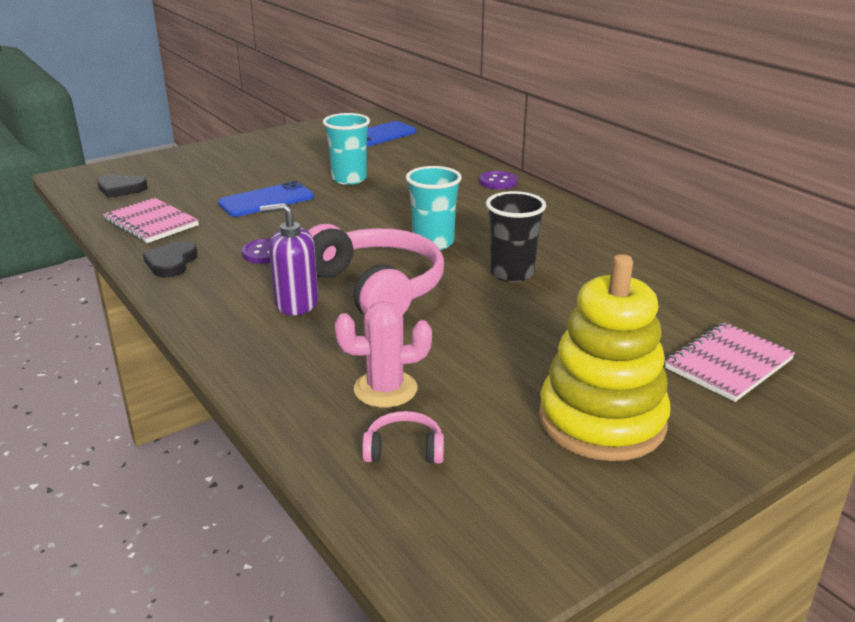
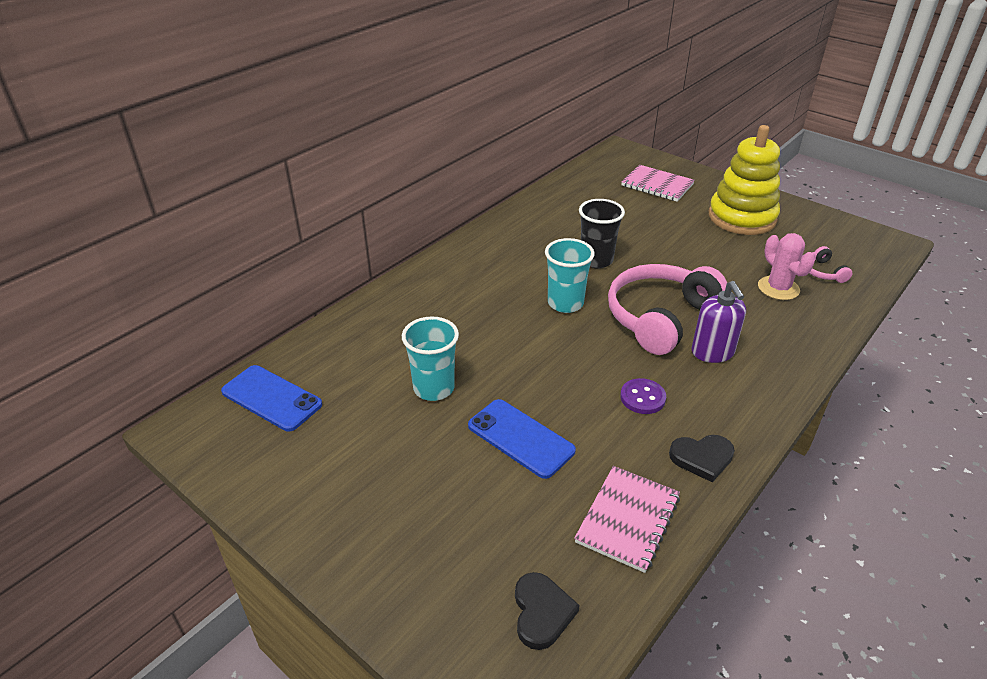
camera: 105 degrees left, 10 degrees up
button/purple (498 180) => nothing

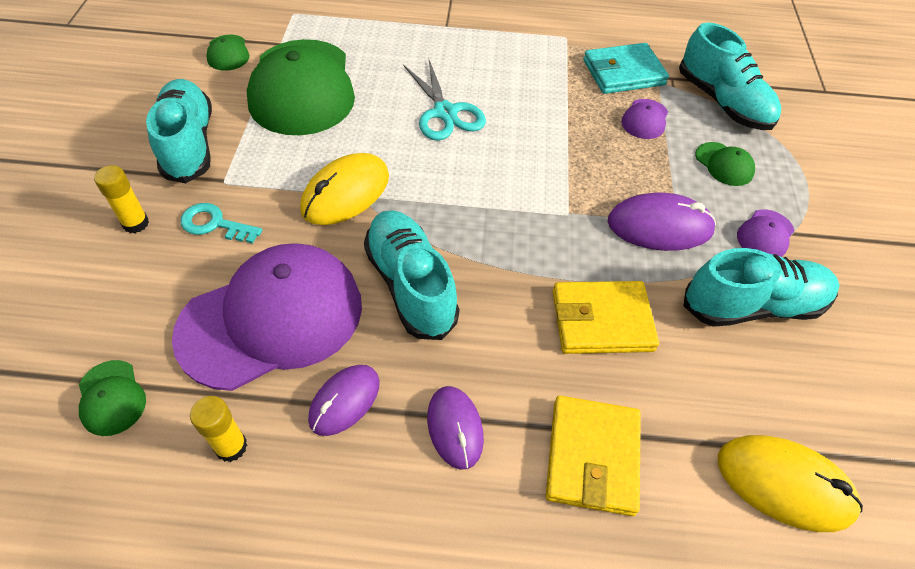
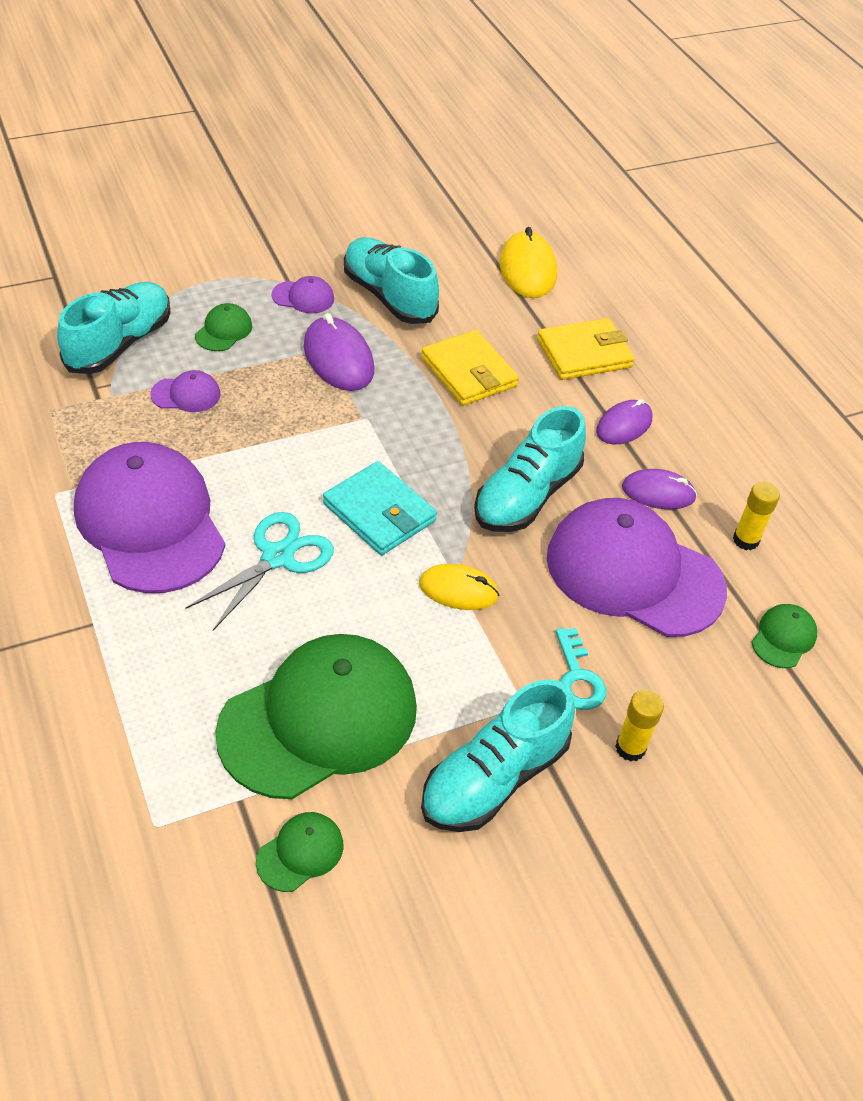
camera: 120 degrees left, 5 degrees down
nothing => cap/purple (149 517)
wallet/turquoise (626 68) => wallet/turquoise (380 508), shifted
computer mouse/bright yellow (344 189) => computer mouse/bright yellow (459 587), x0.66

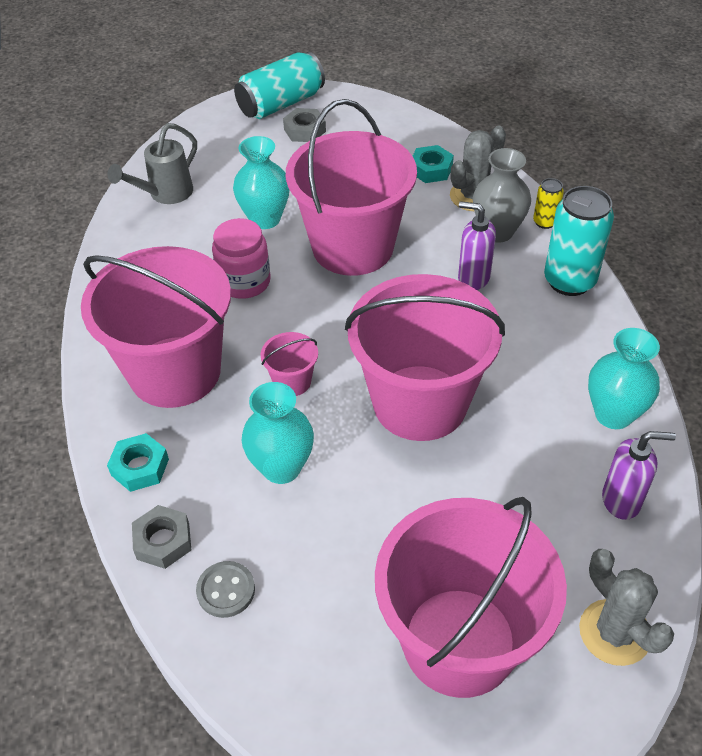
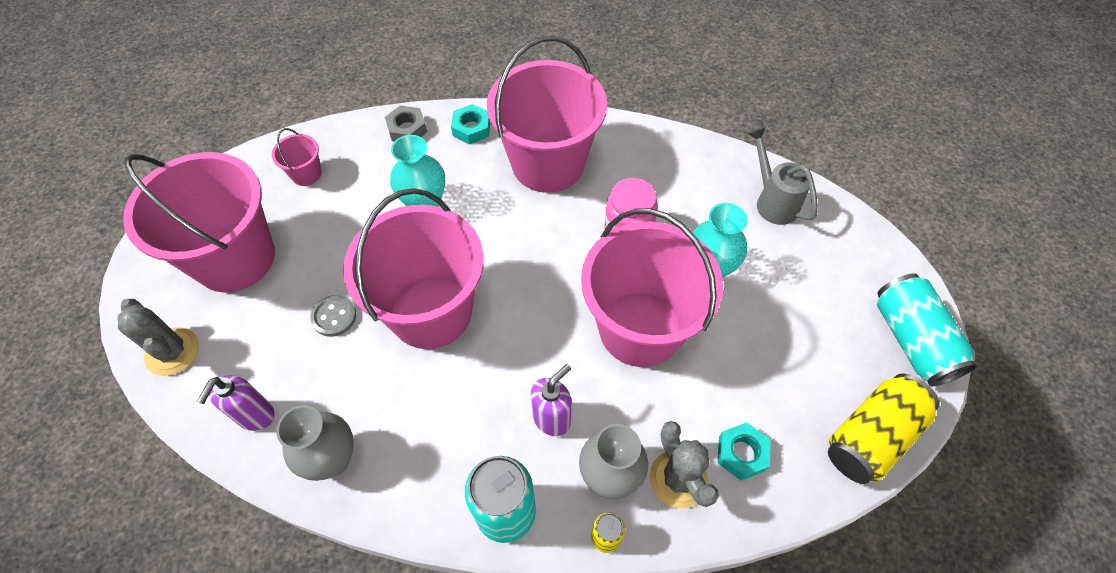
camera: 110 degrees right, 10 degrees up
saguaro cactus/grey (626 607) => saguaro cactus/grey (158 337), 60 degrees clockwise
pail/rosy (289 364) => pail/rosy (296 157), shifted
vase/turquoise (624 378) => vase/grey (315 443)
button/grey (225 589) => button/grey (333 316), shifted
nothing => soda can/bright yellow (884 429)
hex nut/grey (304 125) => nothing

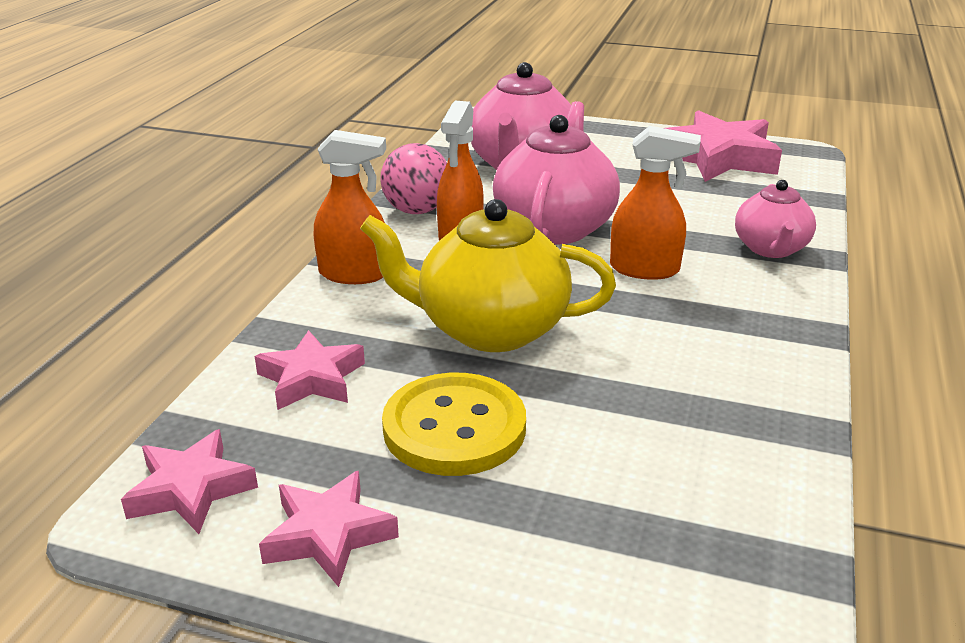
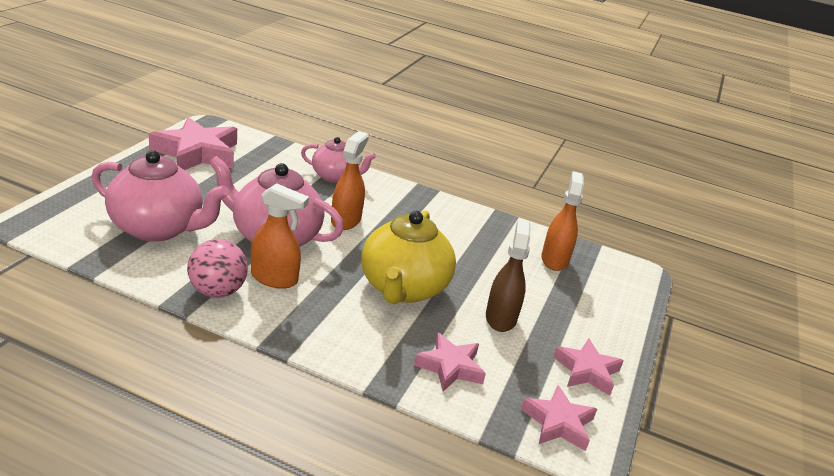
camera: 90 degrees left, 0 degrees up
button/bright yellow (454 424) => sprayer/russet (508 275)
sprayer/bright orange (350 207) => sprayer/bright orange (562 221), shifted

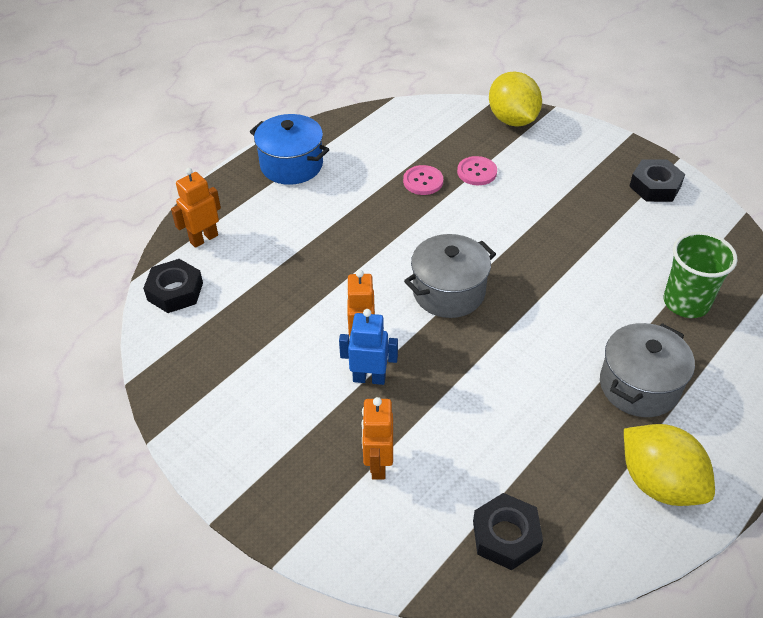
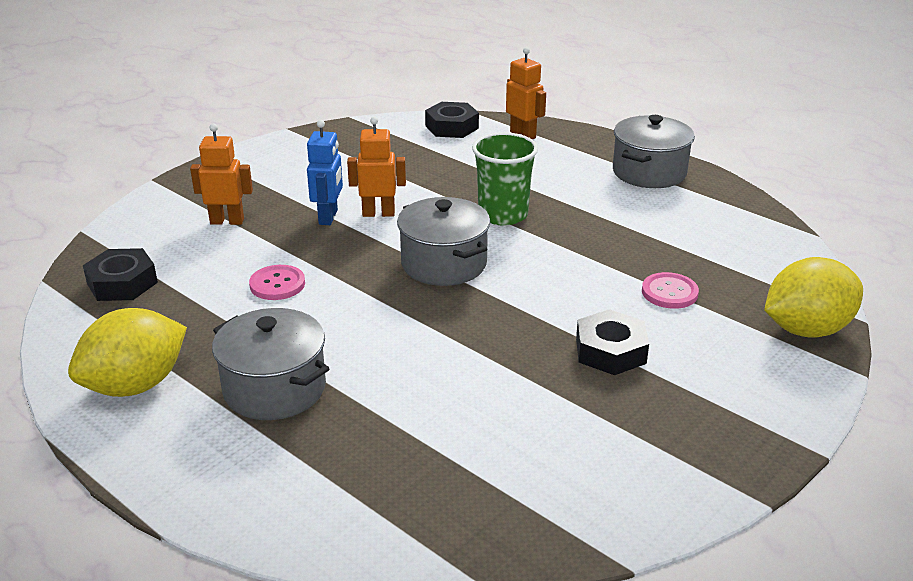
camera: 90 degrees right, 15 degrees down
button/rosy (423 180) => button/rosy (277 282), shifted
cup/emerald (701 275) => cup/emerald (505 179), shifted
hex nut/black (657 180) => hex nut/black (612 342), shifted
cooking pot/cobalt (290 149) => cooking pot/grey (654 151)

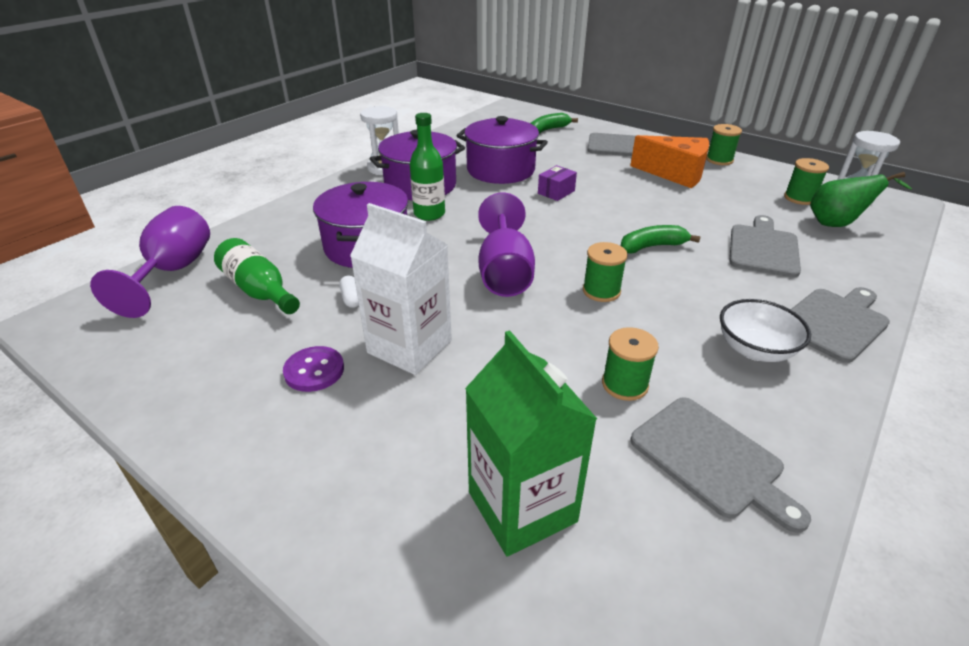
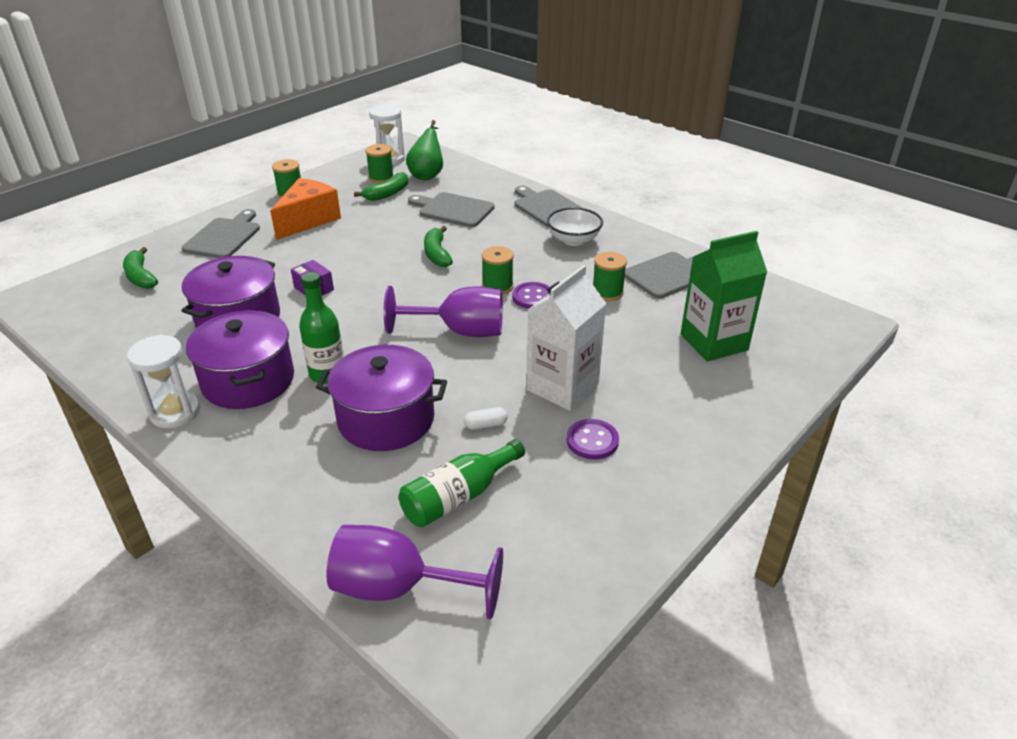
camera: 85 degrees left, 0 degrees up
nothing => banana fruit/emerald (381 186)
nothing => button/purple (531 295)

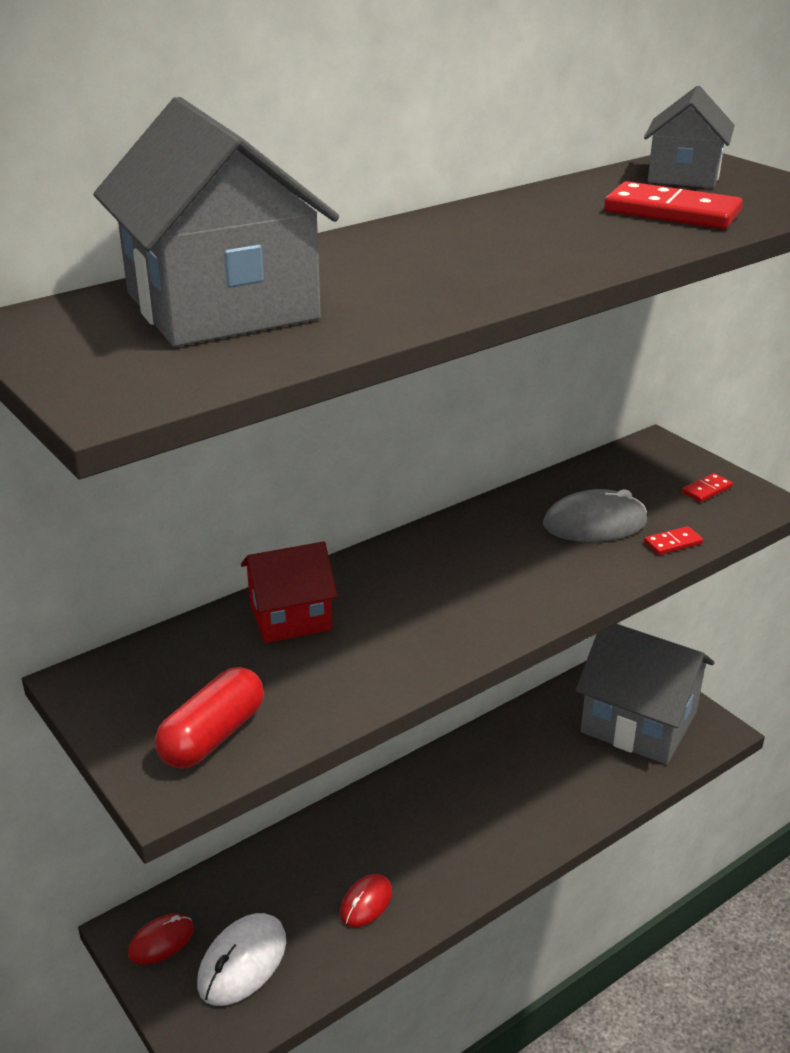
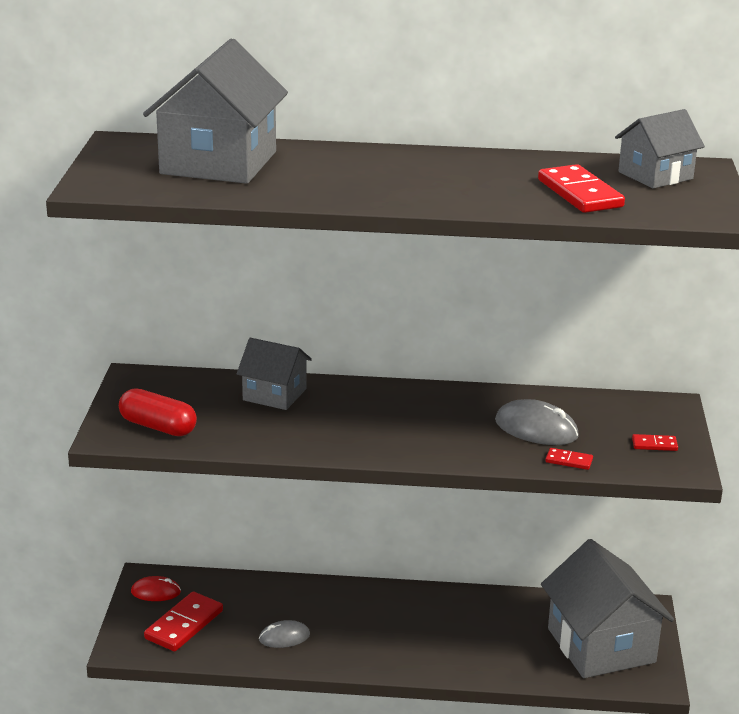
camera: 40 degrees right, 5 degrees down
pill shape/red (209 717) => pill shape/red (158 412), 45 degrees clockwise
computer mouse/pure white (241 959) => domino/red (183 621)
house/red (289 592) => house/grey (274 374)
computer mouse/red (366 900) => computer mouse/grey (284 634)

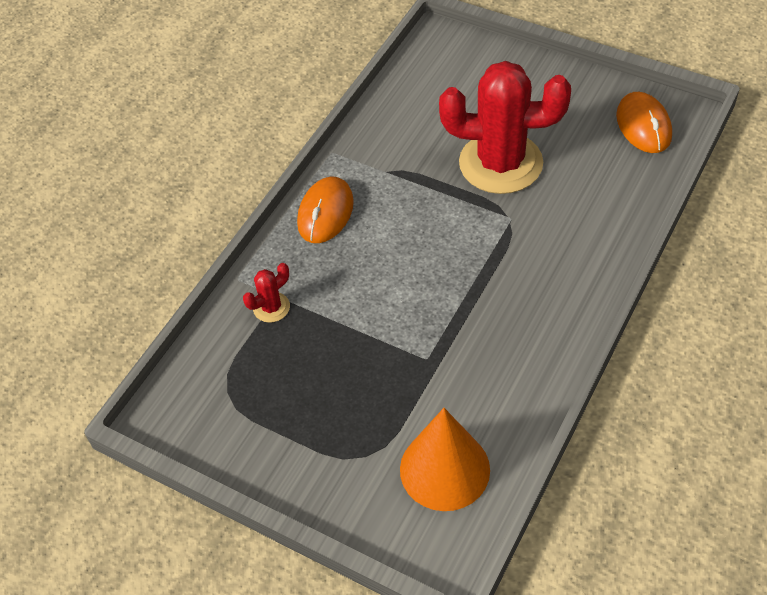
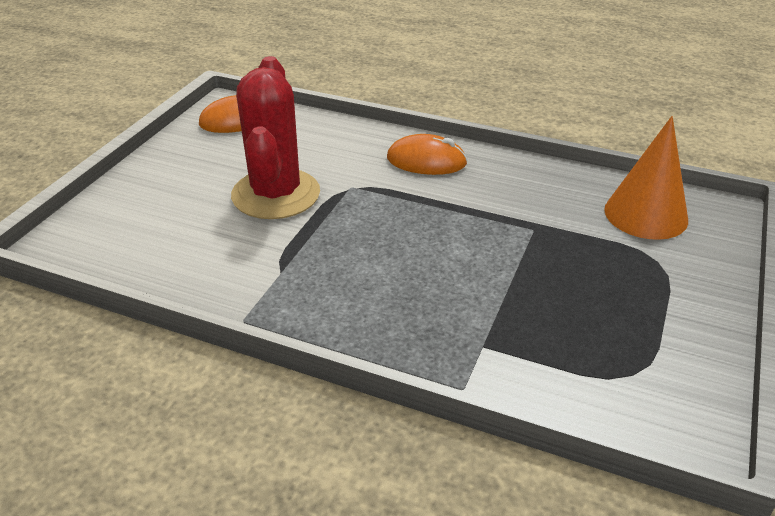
camera: 100 degrees left, 15 degrees down
computer mouse/bright orange (325 209) => computer mouse/bright orange (427 154), shifted
saguaro cactus/red (266 293) => nothing

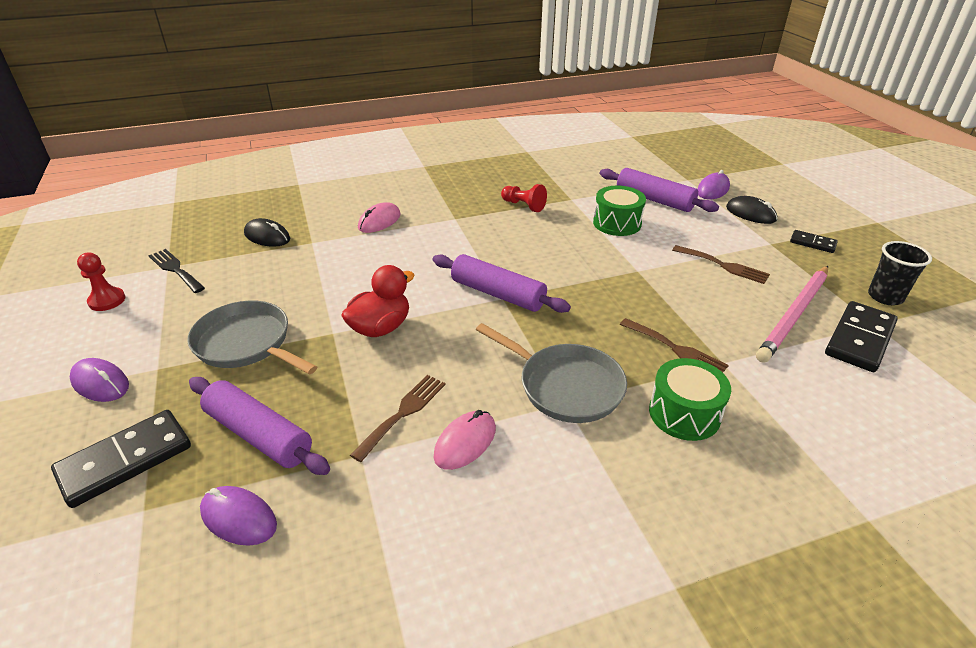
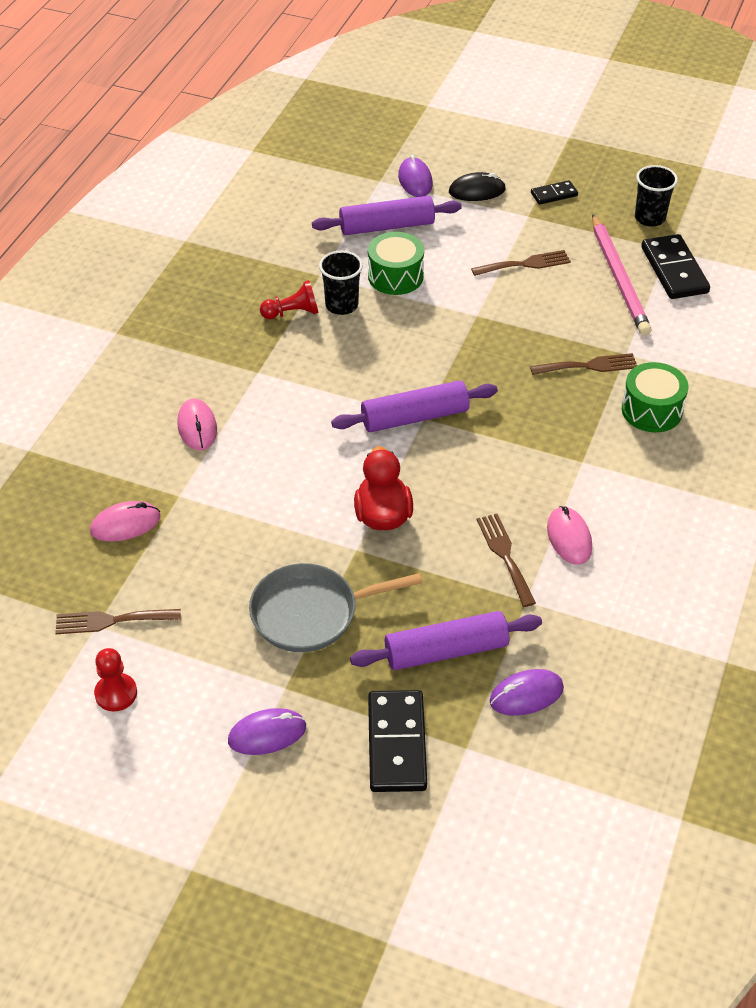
camera: 50 degrees left, 10 degrees up
fork/black (176 271) => fork/russet (118 621)
computer mouse/black (267 232) => computer mouse/rosy (125 521)
nothing => cup/black (341 283)
frying pan/grey (551 373) => nothing

